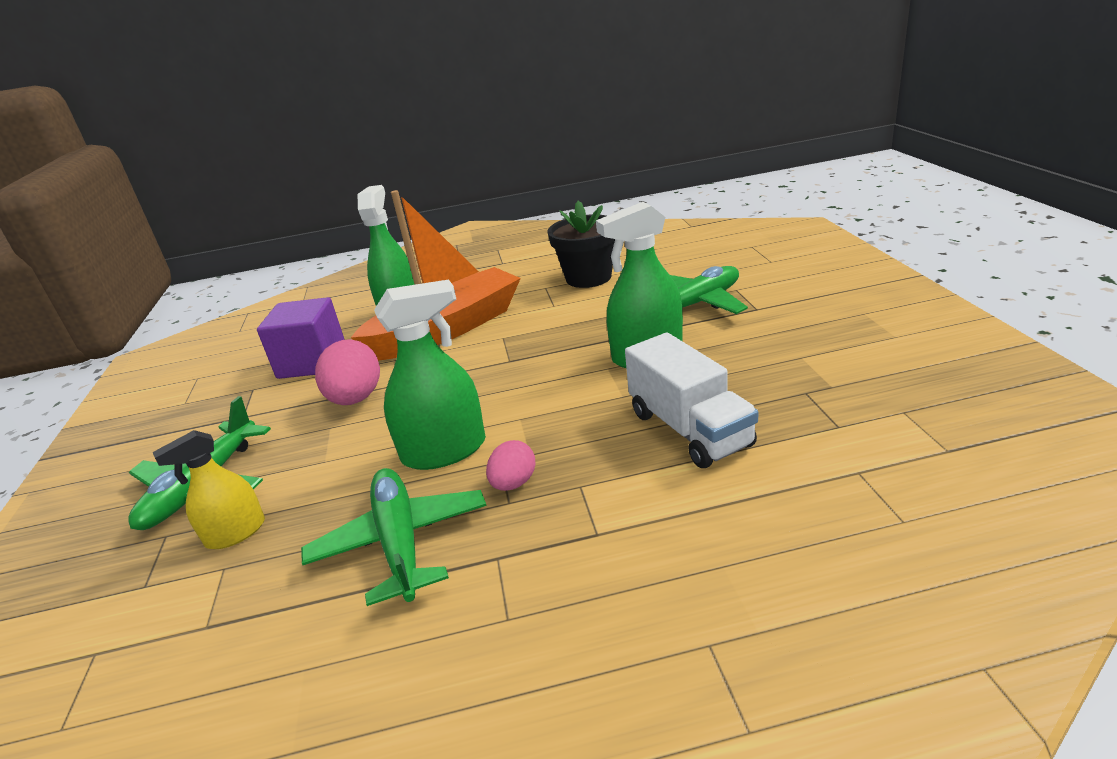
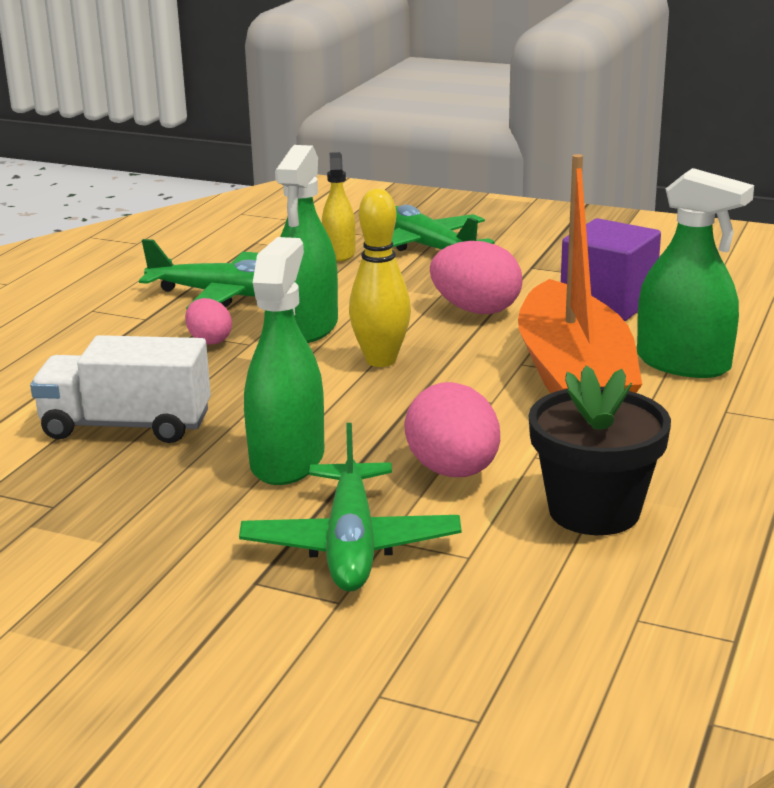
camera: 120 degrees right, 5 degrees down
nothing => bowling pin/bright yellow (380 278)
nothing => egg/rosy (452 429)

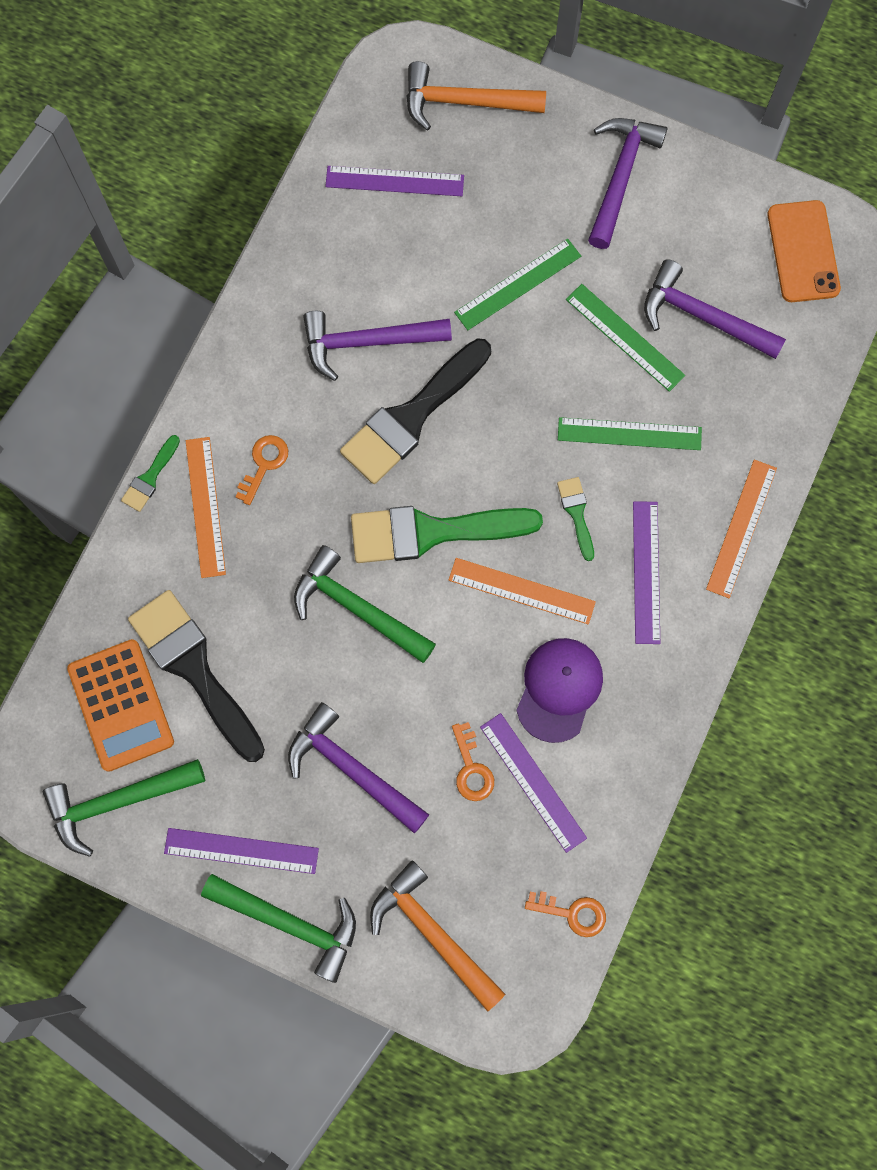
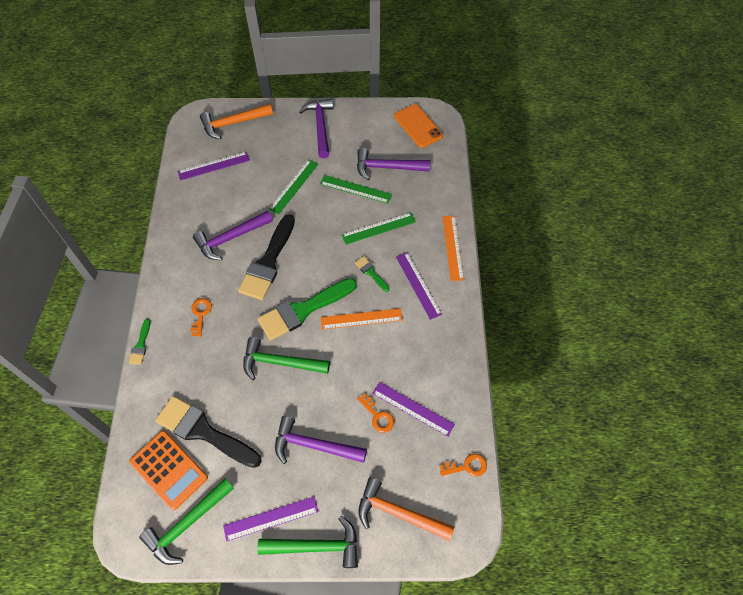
camera: 25 degrees left, 15 degrees down
ruler/bright orange (206 507) => nothing
cap/purple (559 690) => nothing

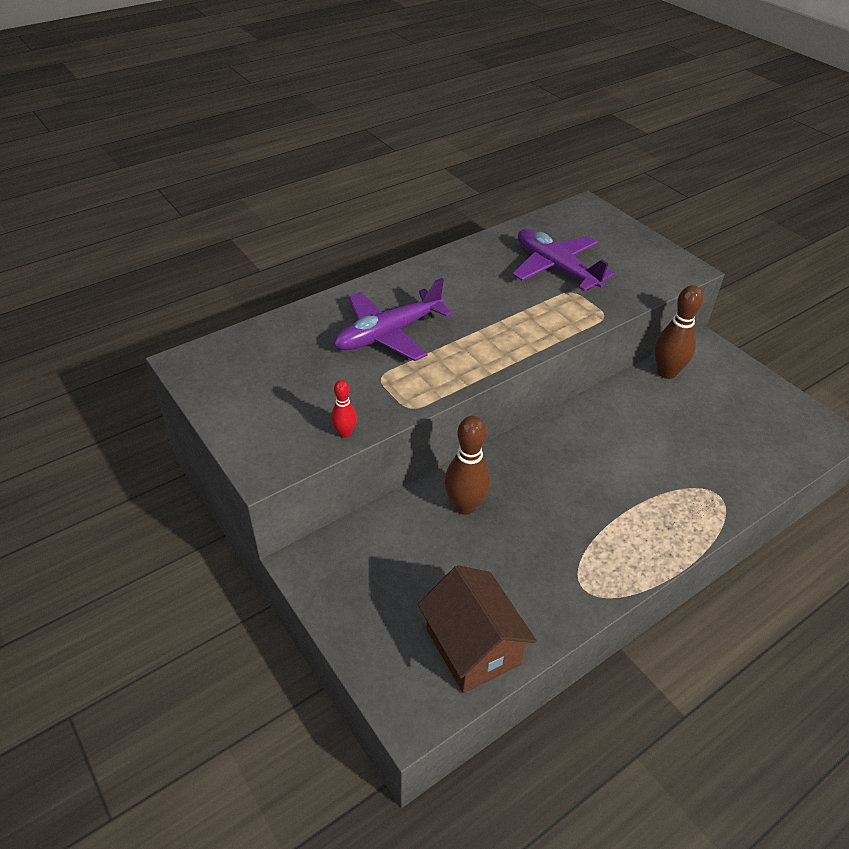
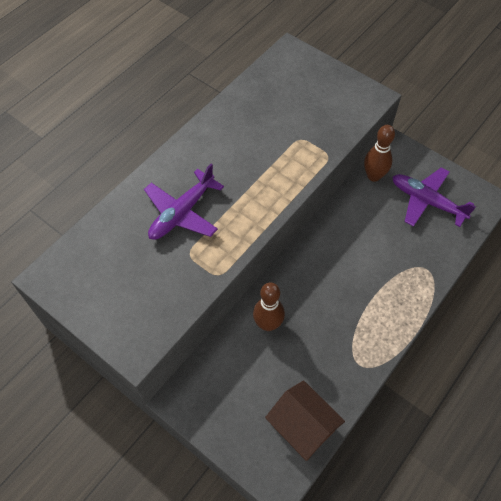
camera: 15 degrees left, 15 degrees up
aeroplane/purple (564 260) => aeroplane/purple (434 197), shifted
bowling pin/red (344 409) => nothing

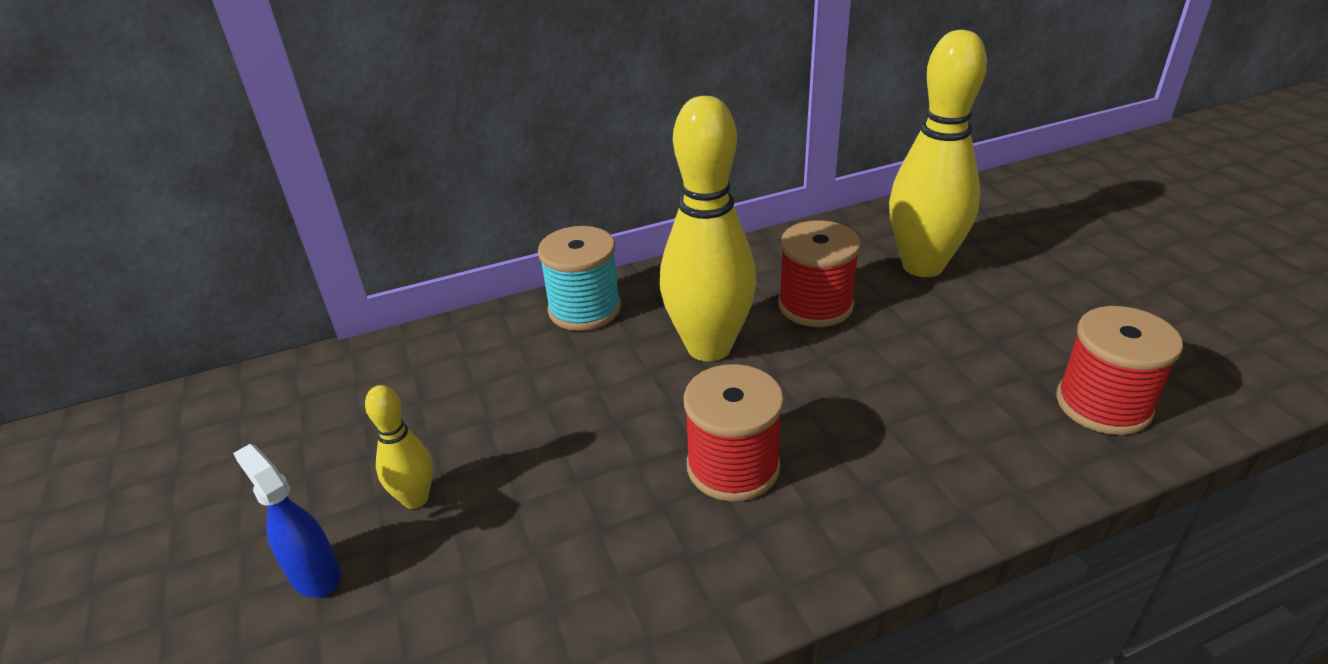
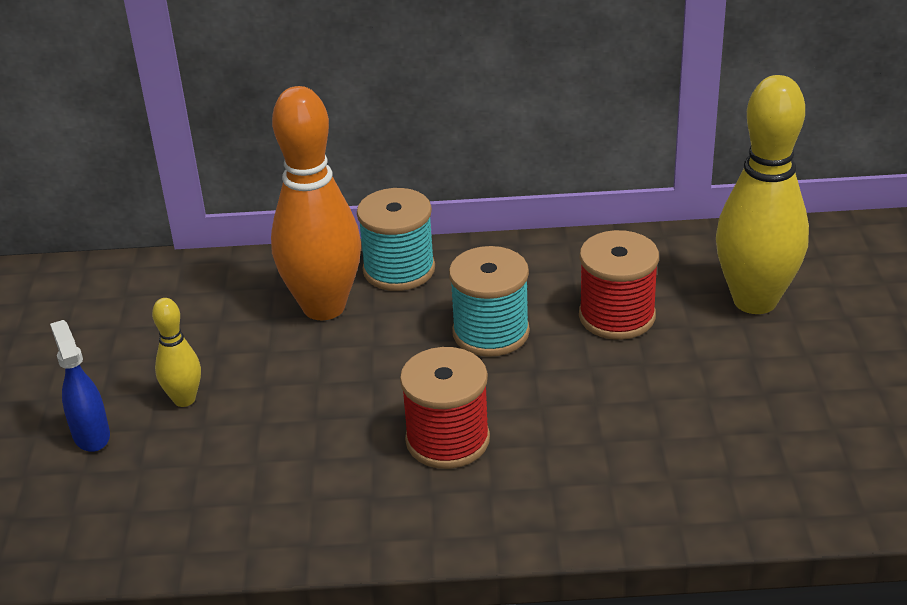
camera: 20 degrees right, 0 degrees up
nothing => bowling pin/bright orange (316 203)
bowling pin/bright yellow (708 229) => reel of thread/turquoise (489 301)
reel of thread/red (1119 370) => nothing

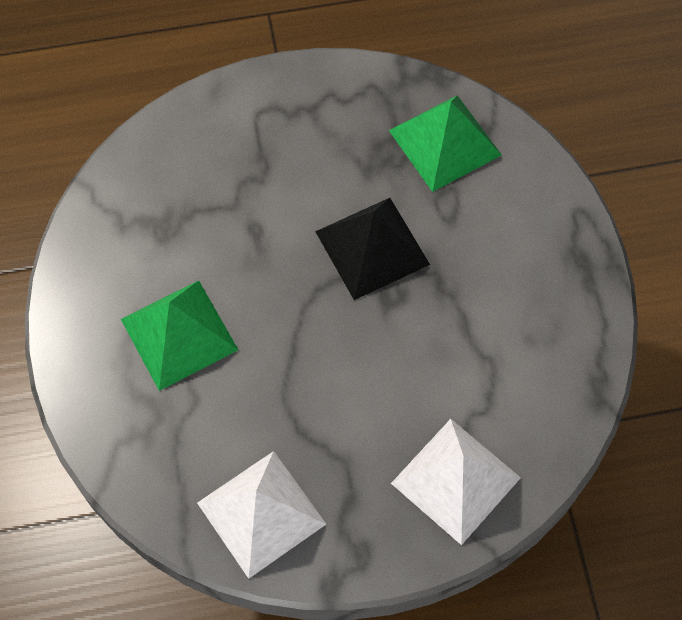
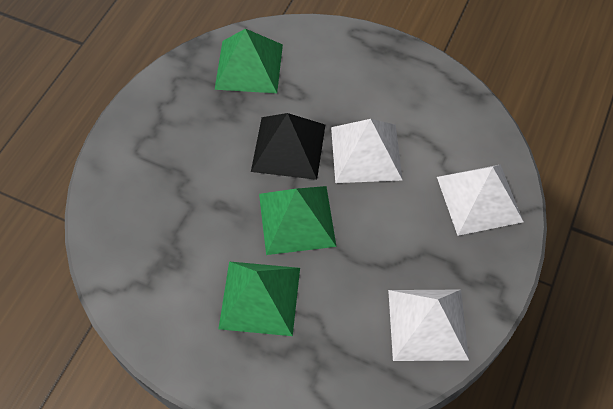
camera: 55 degrees left, 5 degrees down
nothing => solid pyramid/emerald (297 220)
nothing => solid pyramid/pure white (367 151)

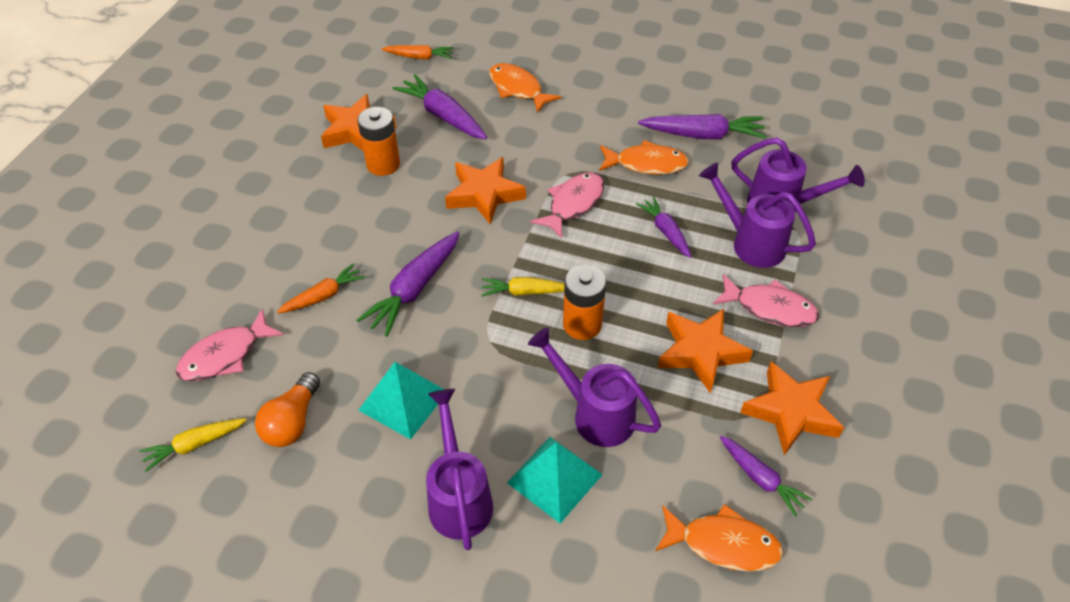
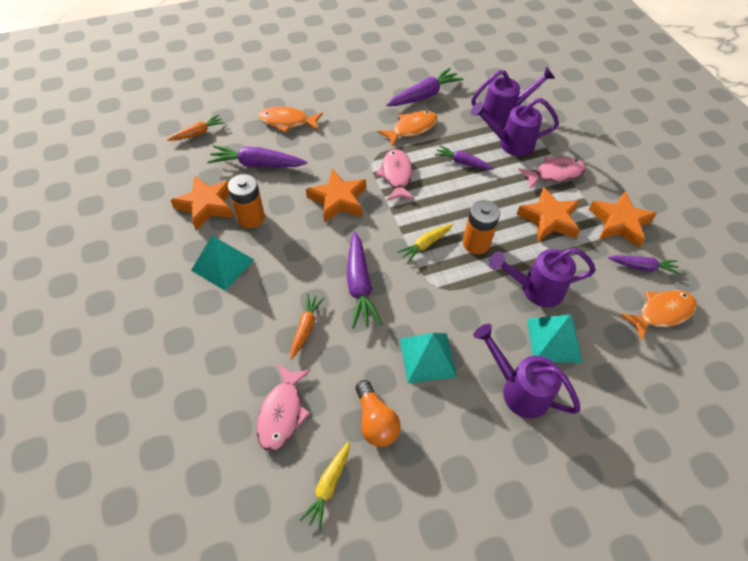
camera: 40 degrees left, 5 degrees up
nothing => solid pyramid/turquoise (222 263)

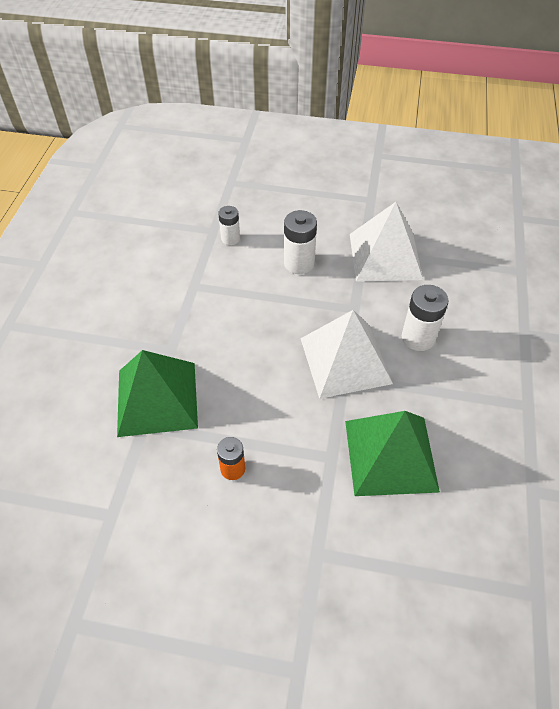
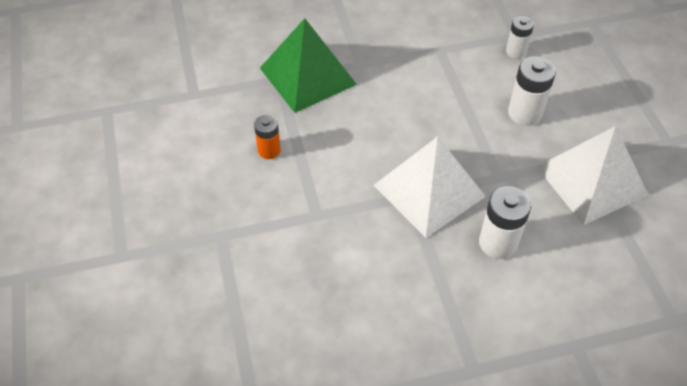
camera: 65 degrees right, 0 degrees up
solid pyramid/emerald (392 453) => nothing

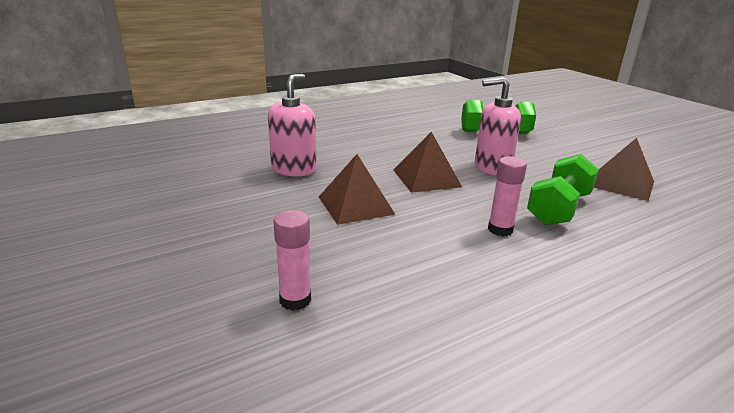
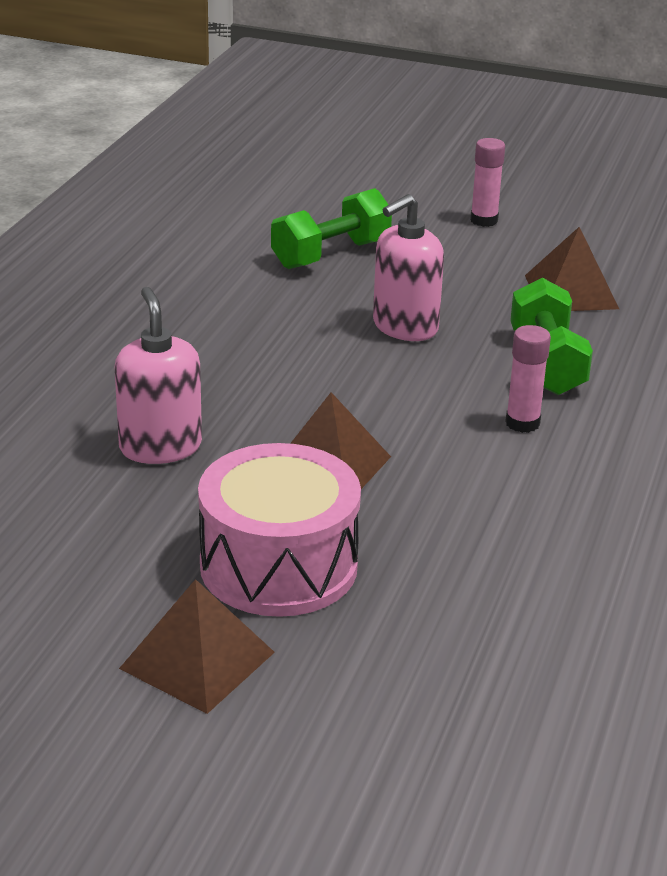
camera: 40 degrees left, 5 degrees up
solid pyramid/russet (428 162) => solid pyramid/russet (197 646), shifted
nothing => toy drum/rosy (279 530)
glue/rosy (292 260) => glue/rosy (487 182), shifted

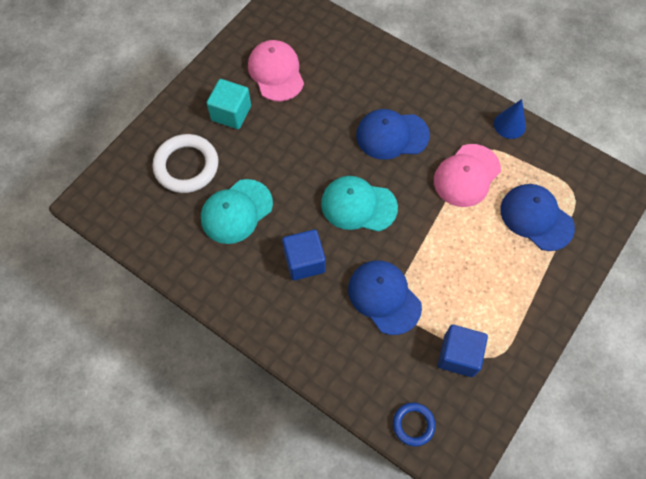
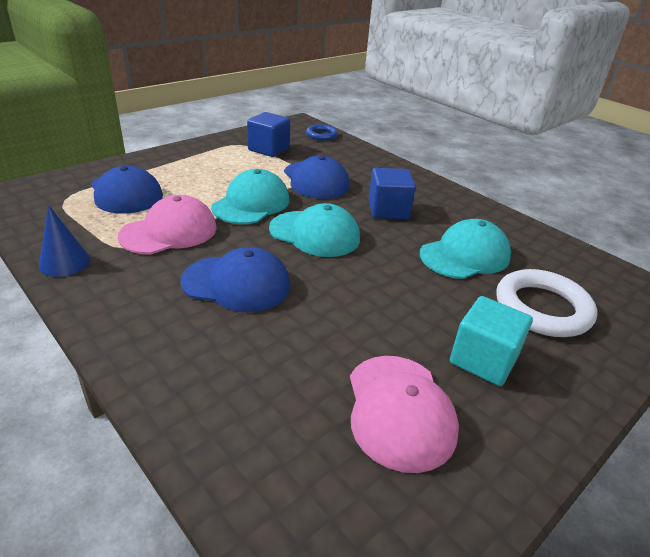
camera: 170 degrees left, 30 degrees down
nothing => cap/turquoise (250 196)

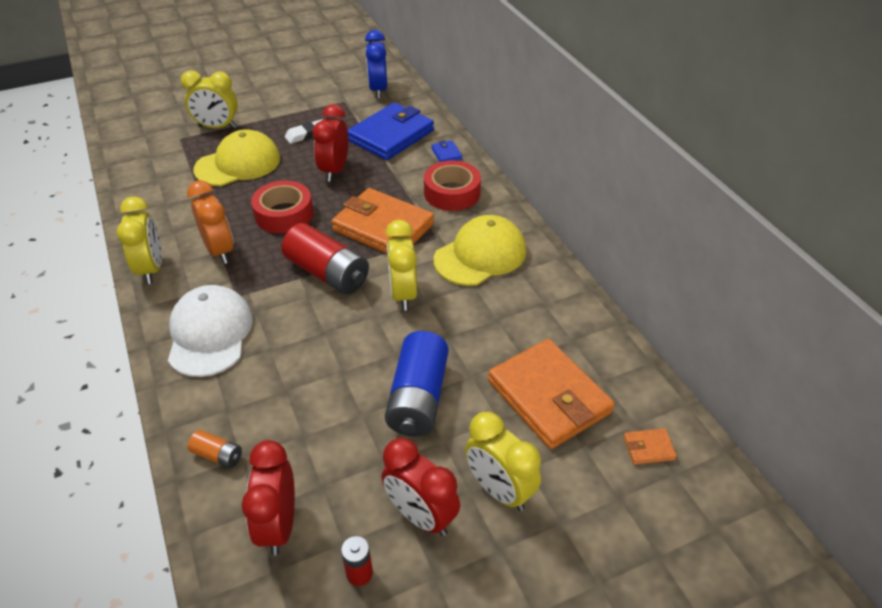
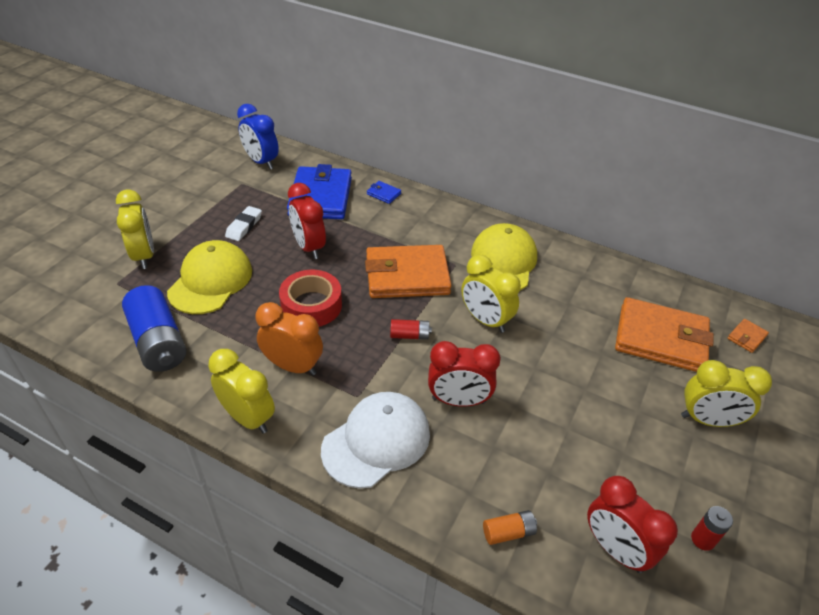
camera: 40 degrees left, 0 degrees up
clock/bright yellow (209 99) => clock/bright yellow (135 229), 75 degrees counterclockwise
power cell/cobalt (416 384) => power cell/cobalt (154 328), shifted
cap/pure white (210 331) => cap/pure white (375 440), 90 degrees clockwise
power cell/red (325 258) => power cell/red (411 329), x0.46
clock/red (421 487) => clock/red (464 374), shifted
roll of tape/red (452 185) => nothing

